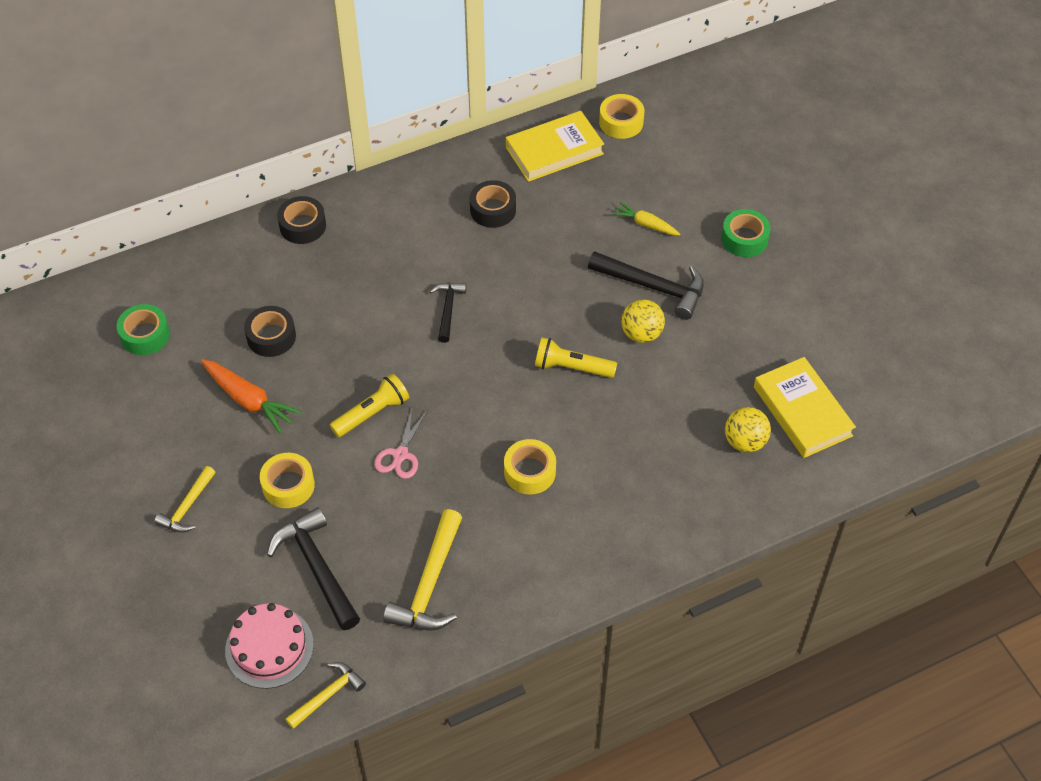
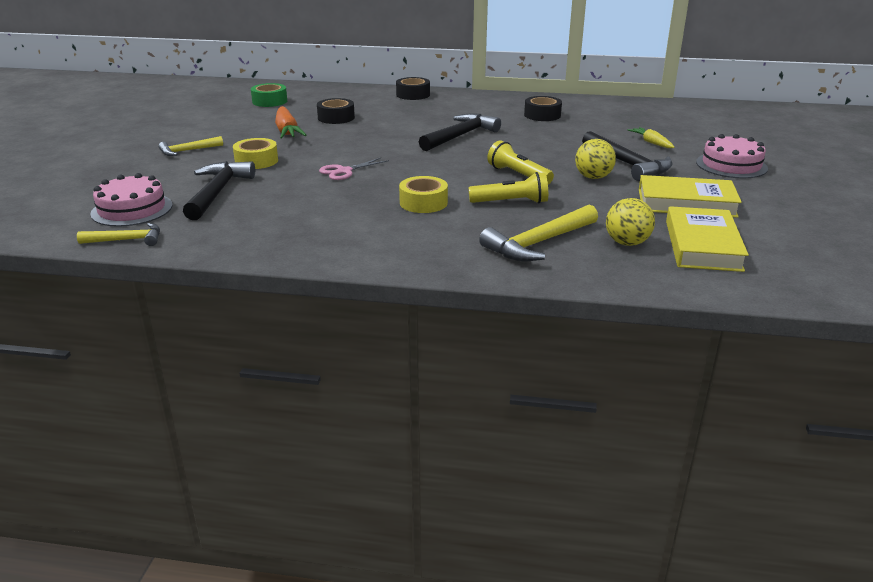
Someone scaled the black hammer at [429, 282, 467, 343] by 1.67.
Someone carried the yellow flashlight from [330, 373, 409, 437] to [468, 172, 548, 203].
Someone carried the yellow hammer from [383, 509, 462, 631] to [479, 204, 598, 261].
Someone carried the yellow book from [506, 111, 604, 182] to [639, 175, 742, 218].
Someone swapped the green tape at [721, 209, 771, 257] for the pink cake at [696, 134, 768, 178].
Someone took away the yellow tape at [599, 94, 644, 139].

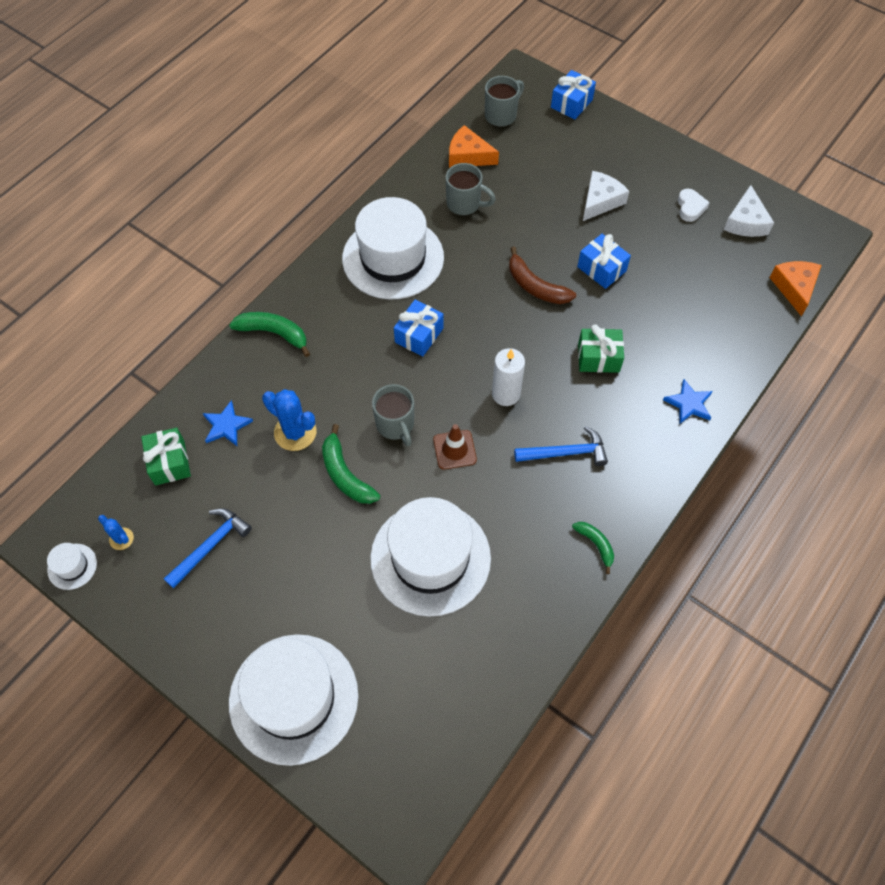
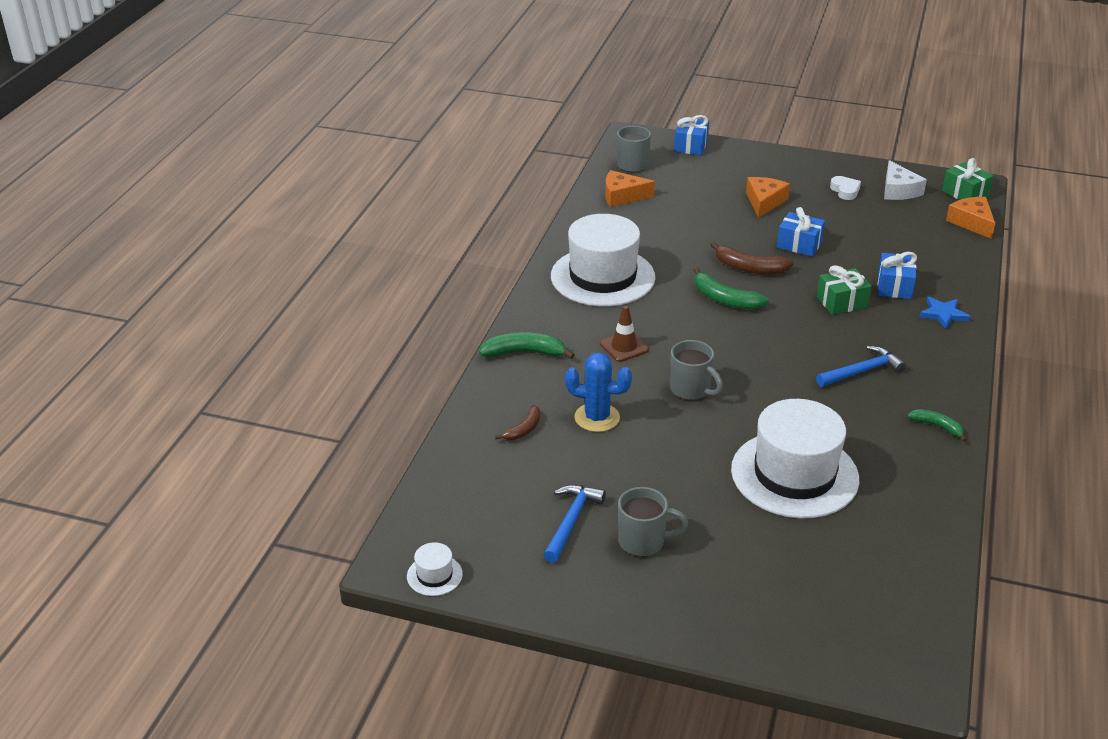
Someone swapped the blue star at [203, 400, 253, 446] for the brown banana at [495, 405, 540, 440].
Someone carried the brown traffic cone from [433, 424, 477, 470] to [600, 306, 649, 362].
Someone carried the grey mug from [446, 163, 496, 215] to [618, 487, 688, 556].
Someone carried the green banana from [322, 424, 380, 504] to [693, 267, 769, 310].
Someone repainted the white cheese at [583, 171, 629, 221], which became the orange cheese at [746, 177, 790, 218].
Someone carried the blue gift from [394, 300, 443, 357] to [877, 252, 917, 299].
Someone carried the green gift from [141, 428, 191, 486] to [942, 158, 993, 200].
Someone took away the blue cactus at [98, 515, 134, 550].
Someone took away the white hat at [229, 634, 358, 766].
Someone took away the white candle at [492, 348, 525, 406].

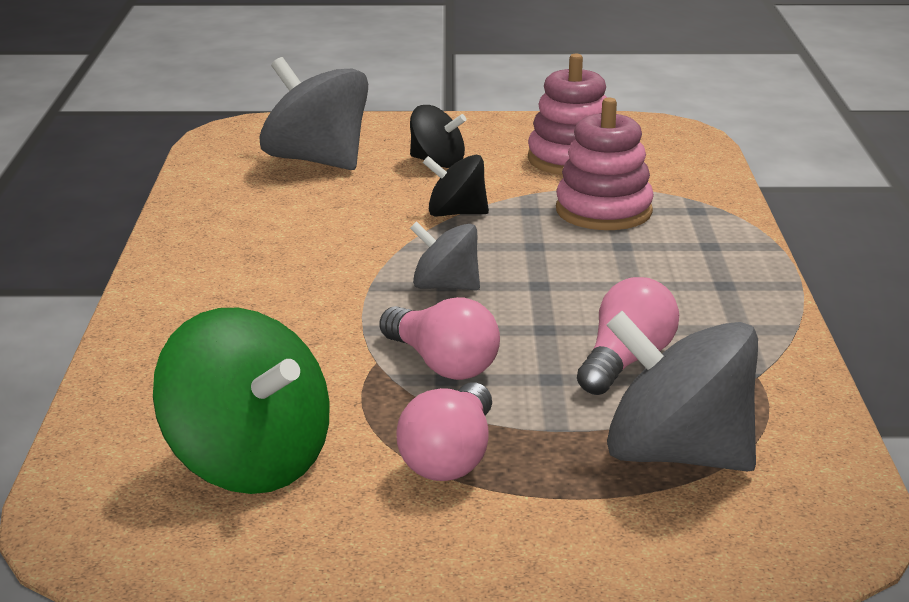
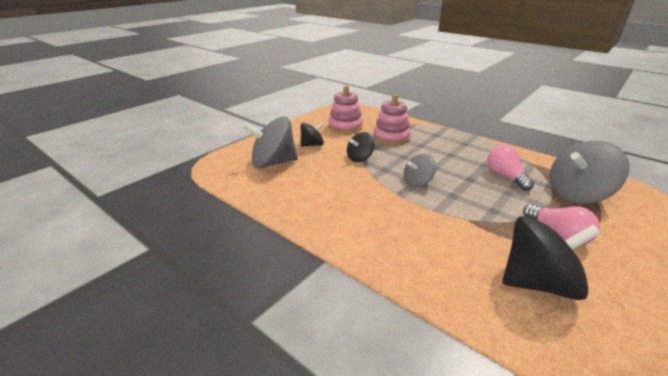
Someone repainted the green spinning top at [153, 308, 329, 494], which became the black spinning top at [502, 216, 601, 300].
Someone took away the pink light bulb at [380, 297, 500, 380].

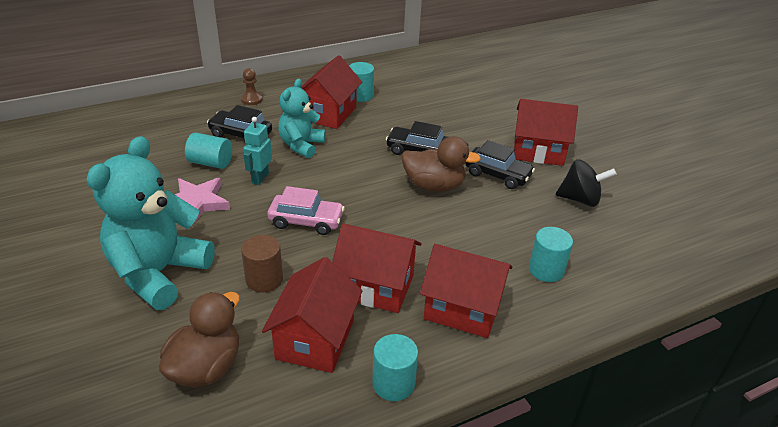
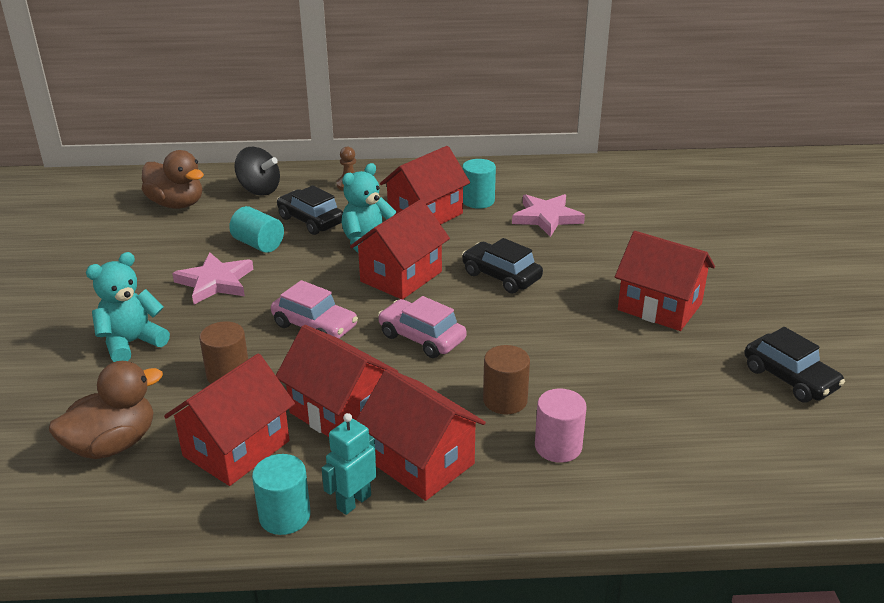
Someone scaled the turquoise teddy bear at [86, 136, 215, 310] by 0.60.
Someone carried the brown duck from [402, 136, 481, 192] to [142, 150, 204, 209].
Someone carried the black spinning top from [556, 159, 617, 207] to [234, 147, 280, 196].
Someone carried the turquoise robot from [243, 117, 272, 185] to [321, 413, 376, 515].
Someone put down the red house at [350, 199, 450, 299].
Someone put down the pink car at [378, 296, 466, 358].
Someone put down the brown cylinder at [483, 345, 530, 414].
Someone put down the pink star at [512, 194, 585, 237].
Someone repainted the turquoise cylinder at [529, 227, 573, 282], which became the pink cylinder at [535, 388, 587, 463].
Someone carried the black car from [465, 140, 535, 189] to [745, 327, 845, 402].

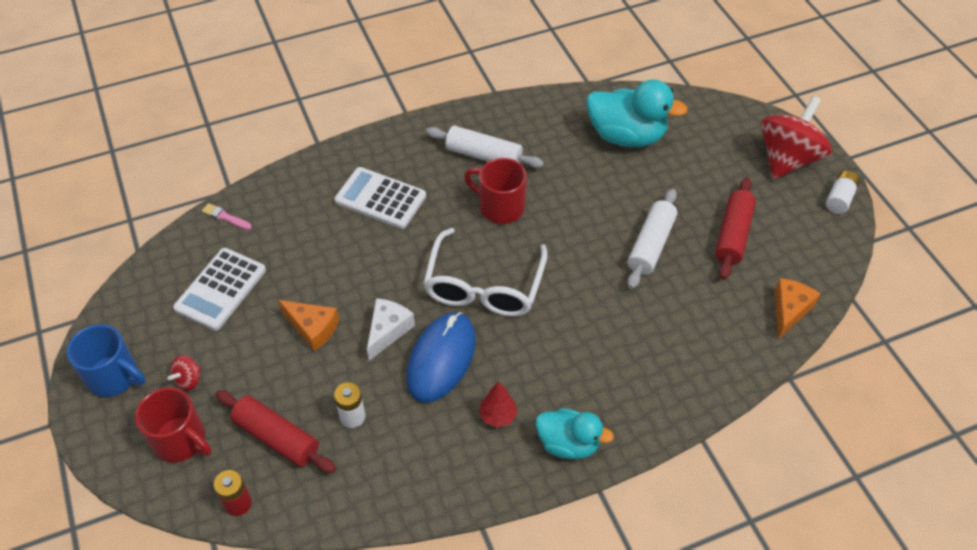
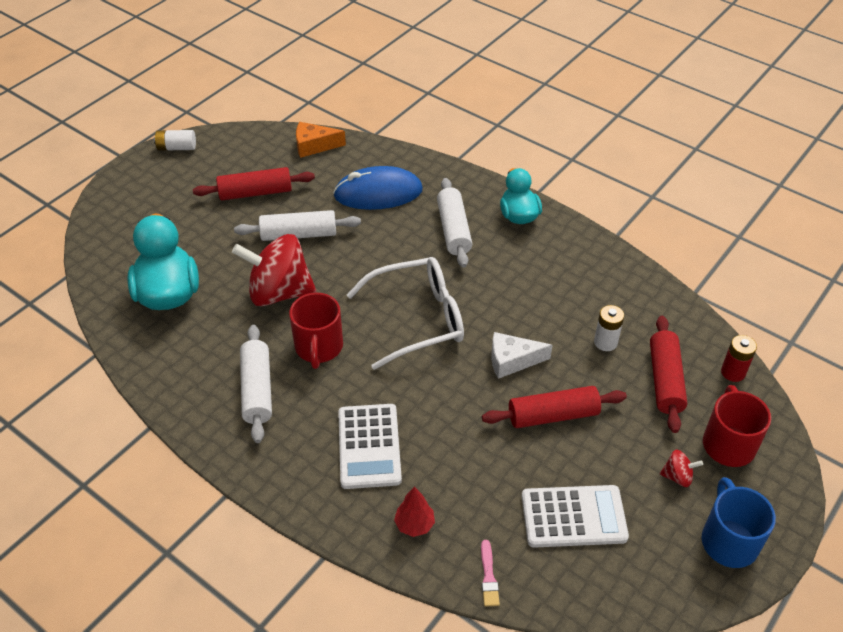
Someone carried the red spinning top from [760, 96, 832, 179] to [232, 234, 316, 306].
Someone carried the blue mouse from [406, 312, 475, 403] to [333, 166, 423, 210].
Someone carried the red tree from [479, 382, 517, 428] to [394, 486, 435, 537].
Someone put down the white rolling pin at [437, 178, 472, 268].
Someone swapped the orange cheese at [278, 300, 339, 351] for the red rolling pin at [482, 386, 627, 428].

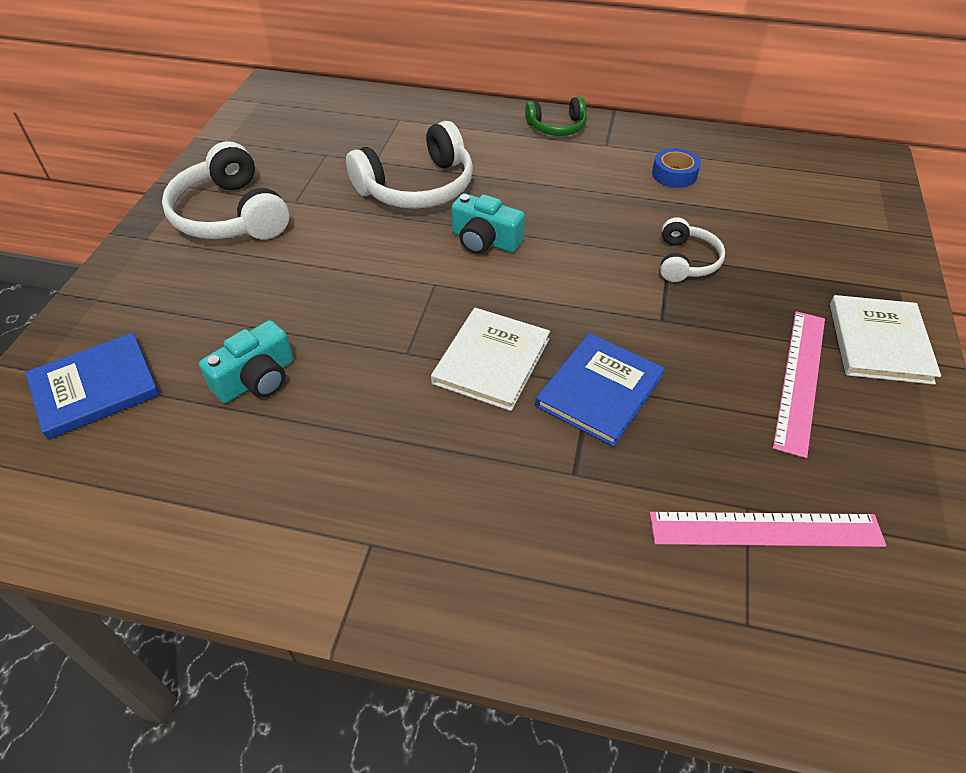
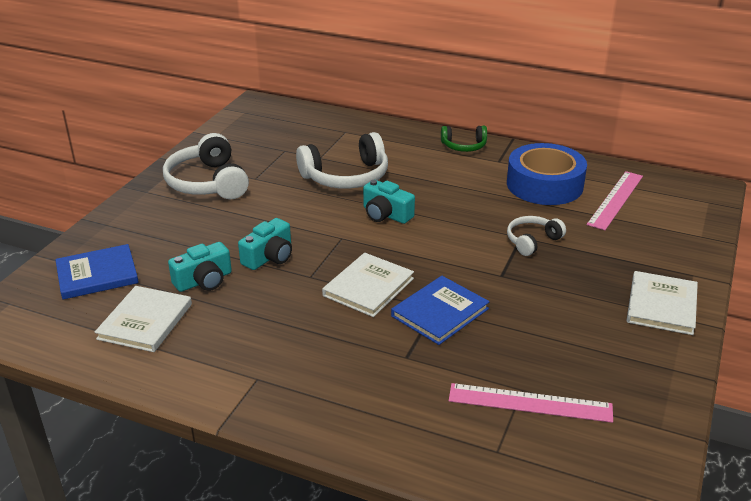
Someone put down the white book at [95, 286, 192, 352].
Someone put down the turquoise camera at [238, 218, 292, 270].
Someone scaled the blue tape at [652, 148, 701, 188] by 2.19.
Someone rotated the white headphones at [660, 217, 725, 282] by 150 degrees counterclockwise.
Someone carried the pink ruler from [773, 311, 825, 458] to [587, 171, 643, 230].

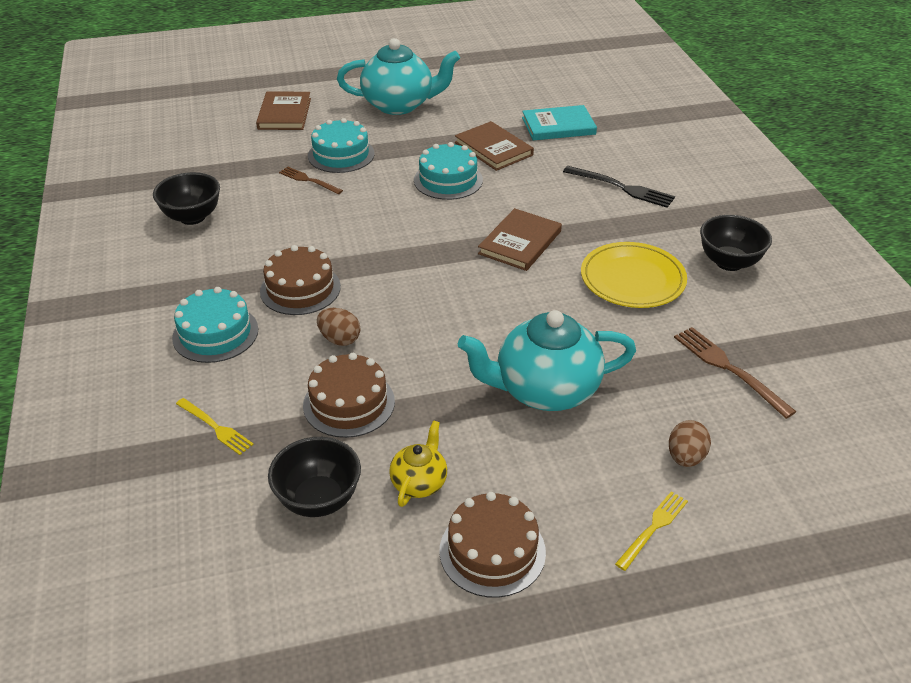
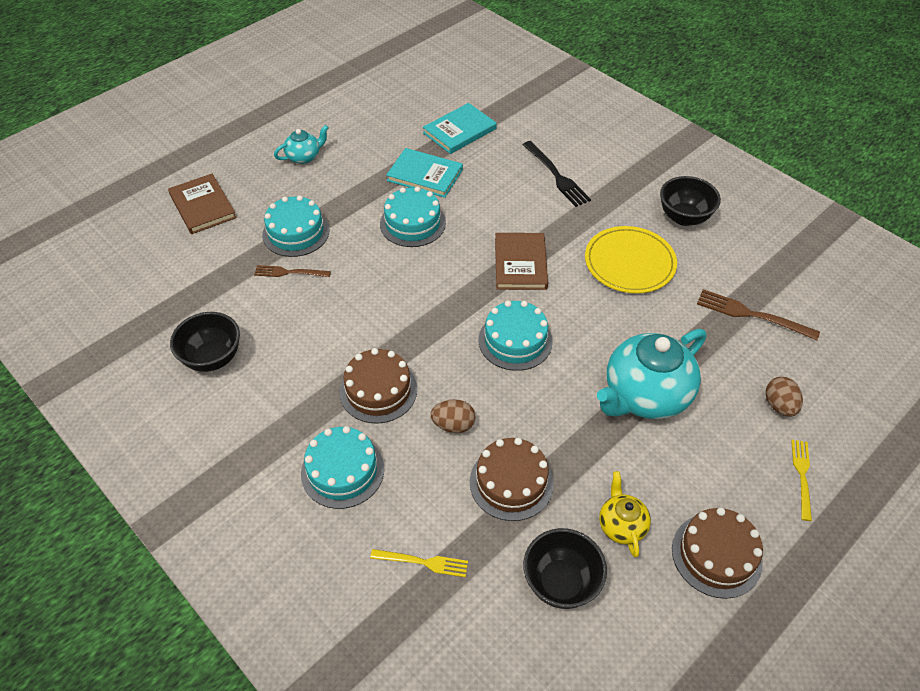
Someone scaled the turquoise teapot at [337, 38, 460, 115] by 0.50.
Someone repainted the brown book at [455, 121, 534, 171], which became the turquoise book at [386, 148, 463, 198].
Someone put down the turquoise cake at [479, 301, 553, 371].
Someone rotated the black fork at [563, 166, 675, 208] by 60 degrees clockwise.

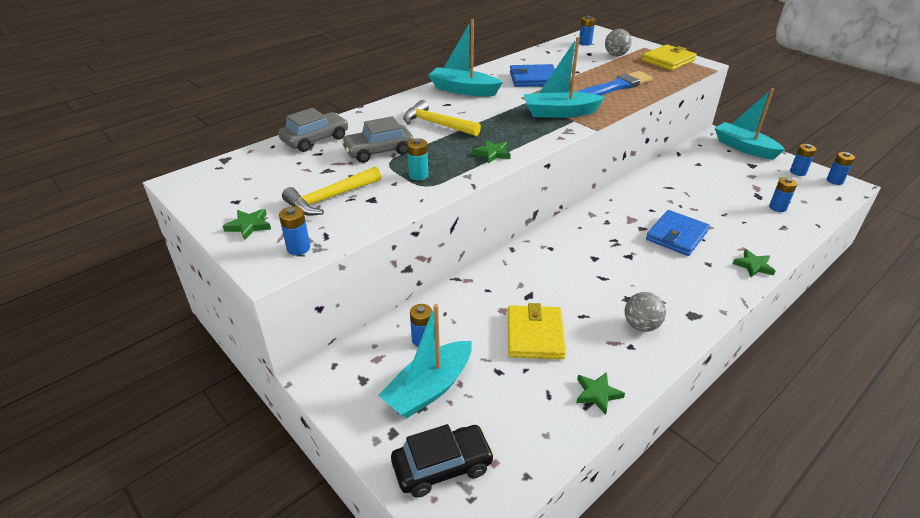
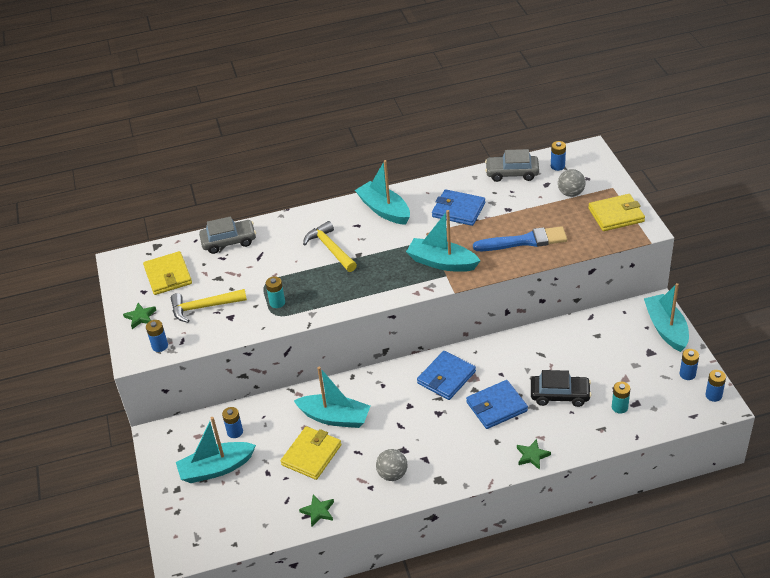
Someone put down the yellow wallet at [143, 251, 192, 295].
Someone put down the turquoise boat at [294, 367, 370, 428].
Someone put down the blue wallet at [417, 351, 476, 400].
Someone carried the grey car from [341, 116, 414, 163] to [485, 149, 539, 182].
Someone carried the black car from [391, 424, 495, 498] to [531, 370, 592, 407].
Someone repainted the blue battery at [769, 177, 797, 212], which became the turquoise battery at [612, 382, 630, 414].
Someone took away the green star at [472, 139, 511, 164].

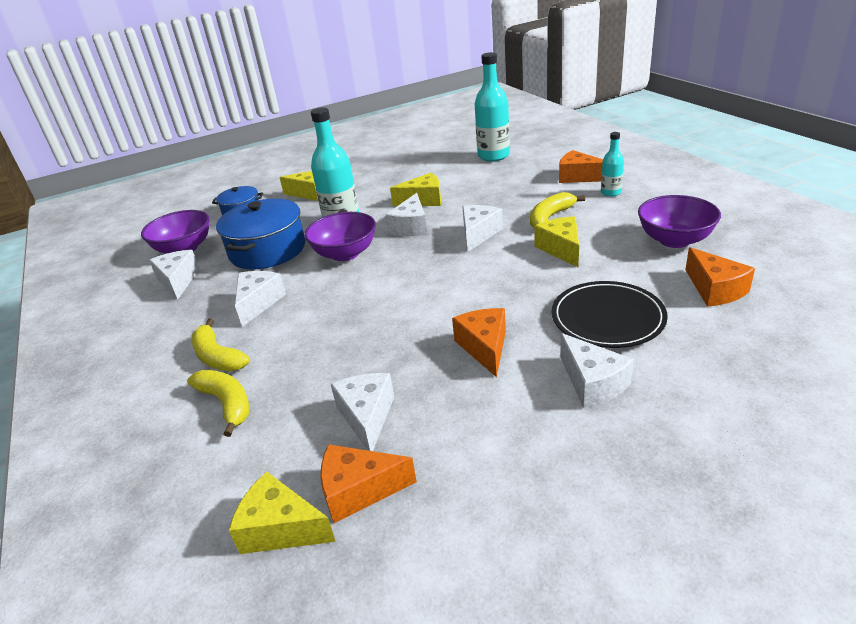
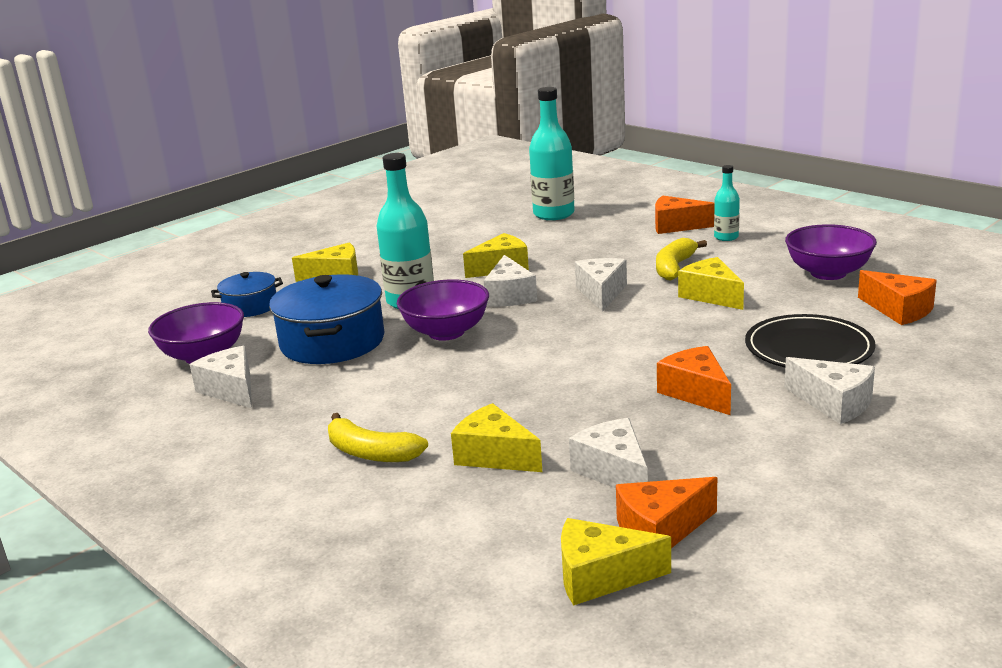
Someone put down the yellow cheese at [451, 403, 542, 472].
Someone took away the yellow banana at [187, 370, 250, 437].
Someone took away the white cheese at [235, 271, 286, 327].

